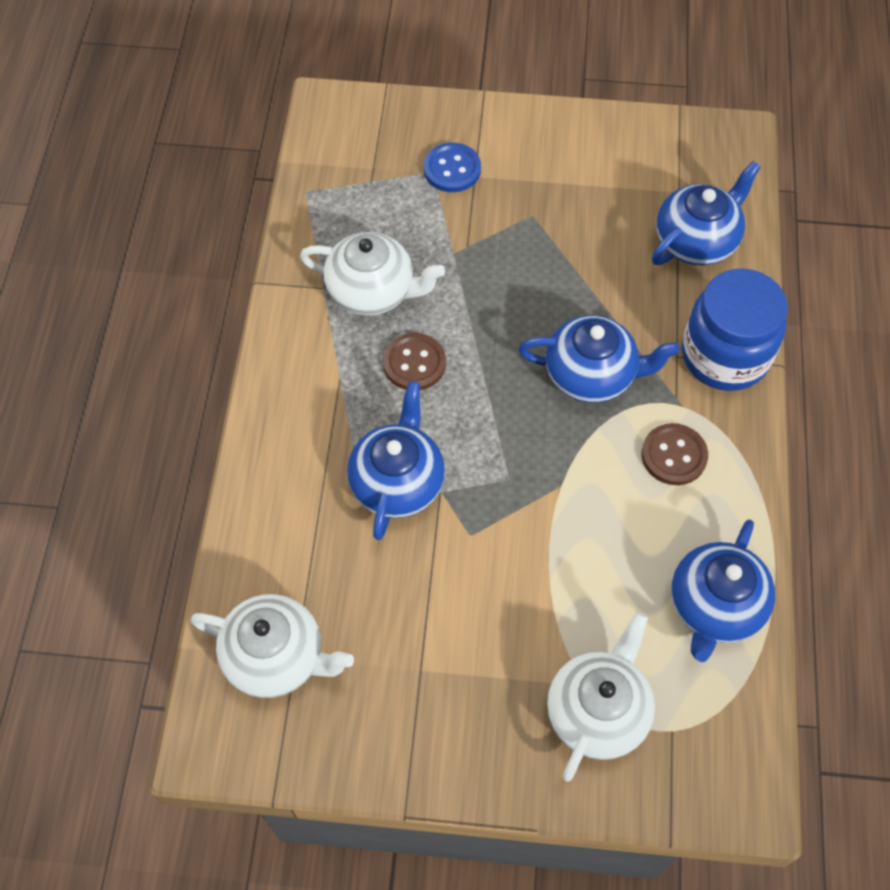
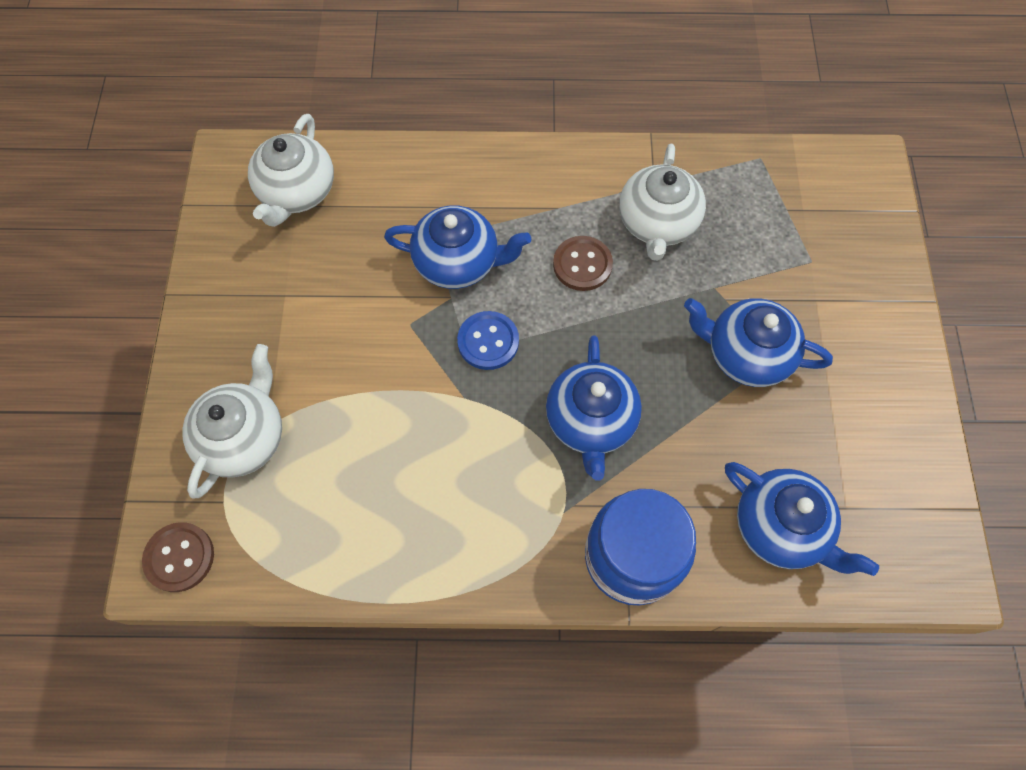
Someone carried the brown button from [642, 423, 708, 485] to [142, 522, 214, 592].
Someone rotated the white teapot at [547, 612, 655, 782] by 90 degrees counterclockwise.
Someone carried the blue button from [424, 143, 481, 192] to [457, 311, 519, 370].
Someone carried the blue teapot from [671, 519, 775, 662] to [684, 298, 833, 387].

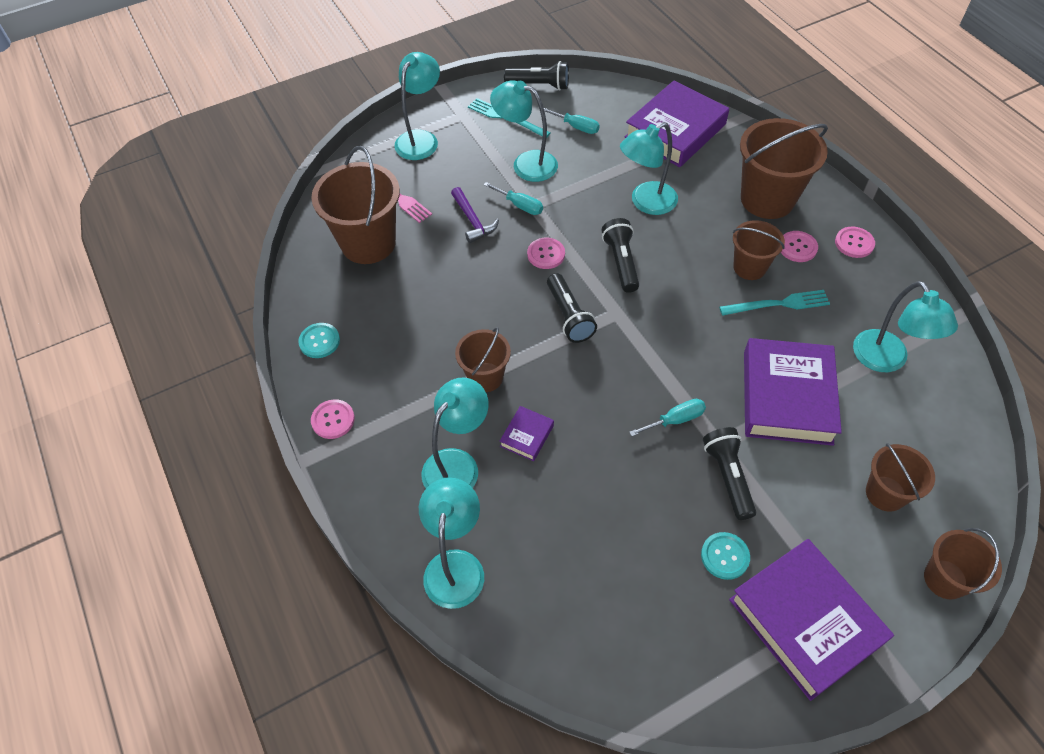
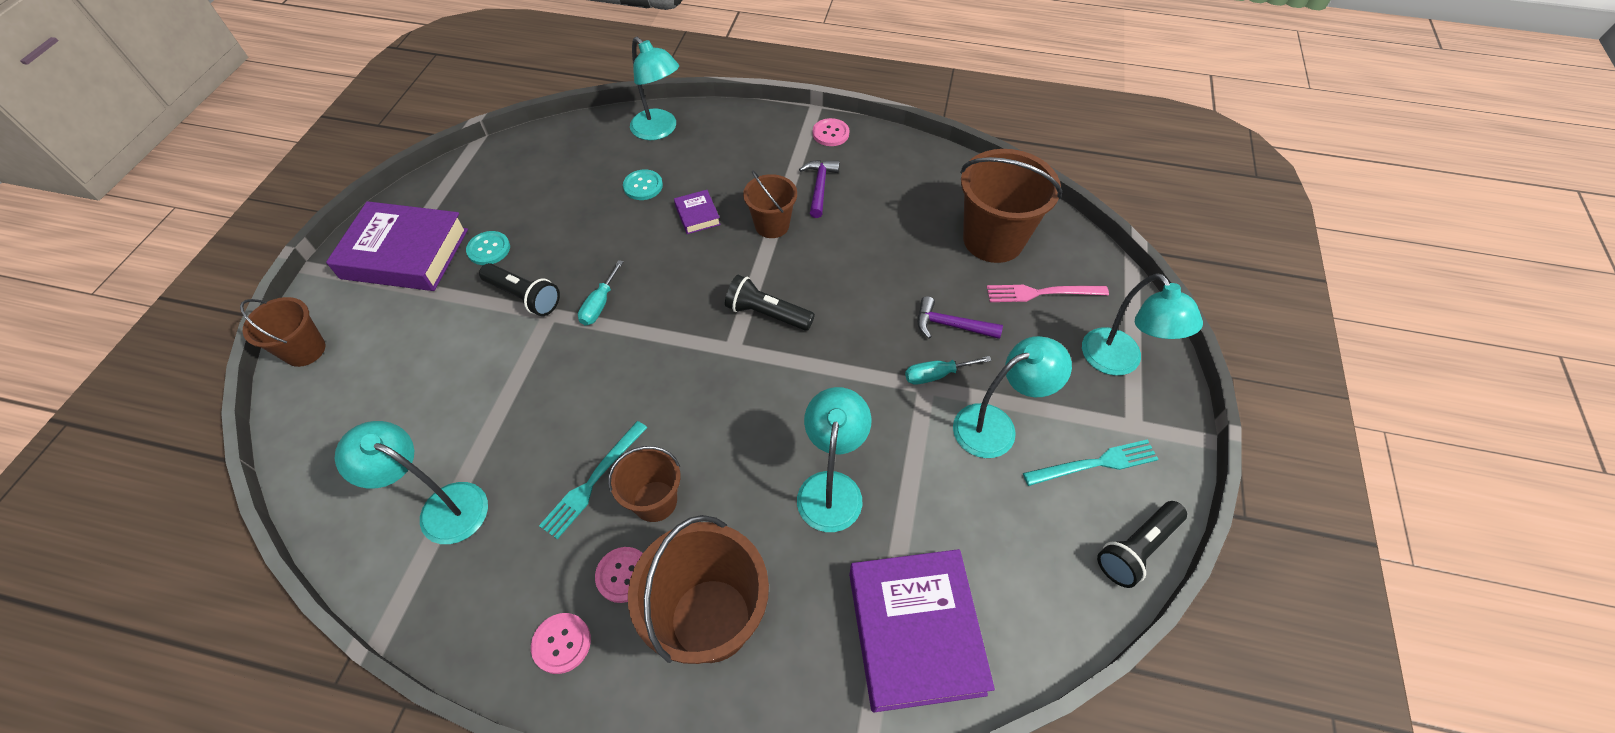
Someone carried the turquoise button from [298, 323, 340, 358] to [623, 169, 663, 200].
Someone put down the purple hammer at [799, 160, 840, 218].
Someone took away the turquoise lamp at [422, 377, 489, 488].
Someone took away the pink button at [527, 238, 565, 269].
Someone took away the turquoise screwdriver at [544, 108, 600, 134].
Someone took away the black flashlight at [602, 218, 639, 293].
Someone took away the purple book at [744, 338, 842, 446].
Someone took away the brown bucket at [866, 443, 935, 512].

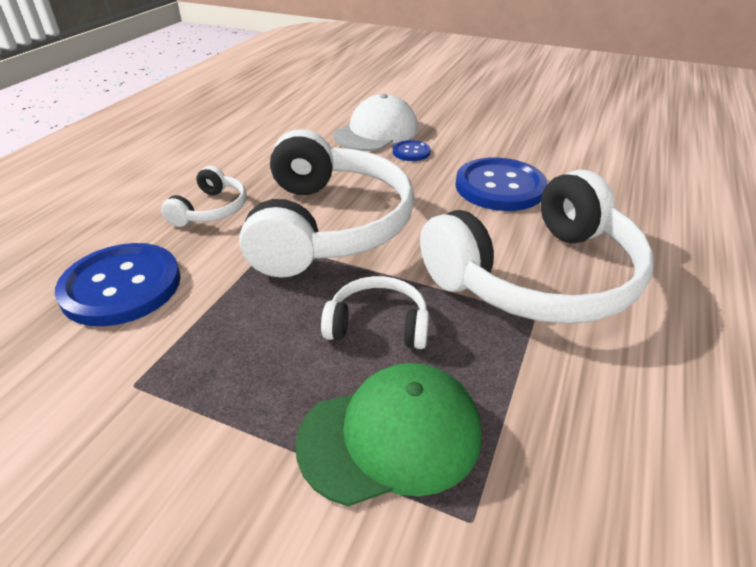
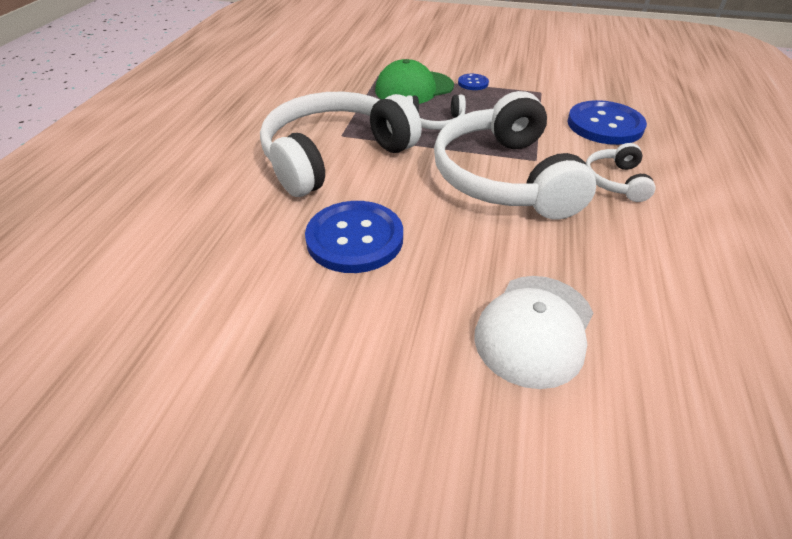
Someone carried the blue button from [393, 140, 431, 161] to [458, 74, 489, 90].

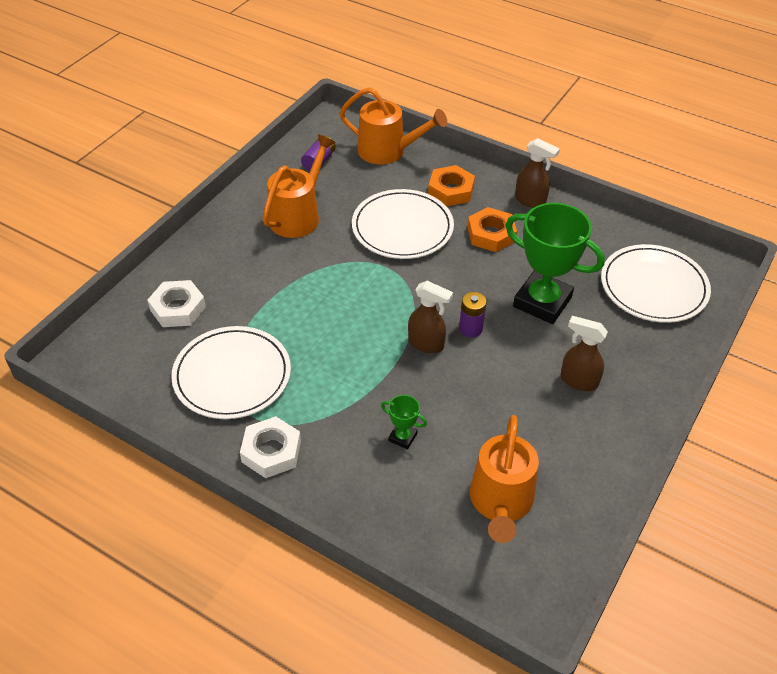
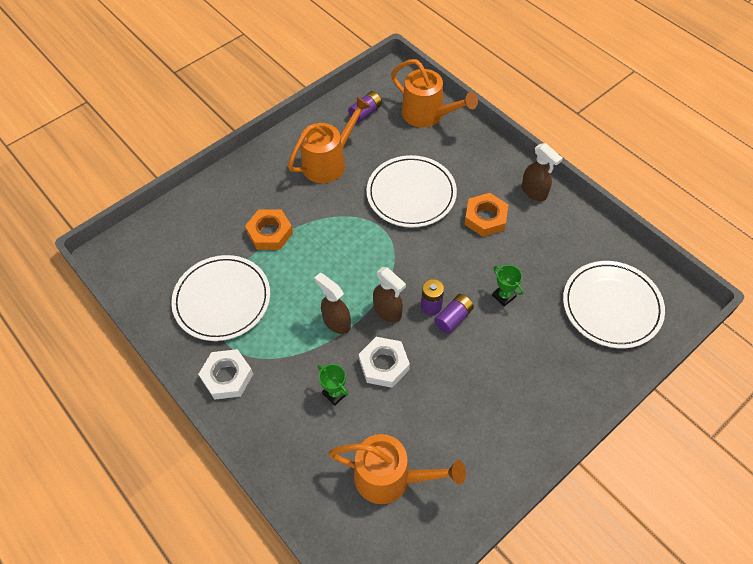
Someone carried the orange nut from [428, 165, 475, 206] to [245, 209, 293, 250].
Someone carried the brown spray bottle from [561, 316, 608, 391] to [314, 273, 351, 334].
Someone rotated the orange watering can at [470, 415, 539, 543] by 105 degrees counterclockwise.
Someone carried the white nut from [148, 280, 206, 327] to [359, 337, 410, 388].
Someone put down the purple battery at [434, 294, 474, 334].
Someone scaled the green trophy at [505, 203, 605, 324] by 0.43.

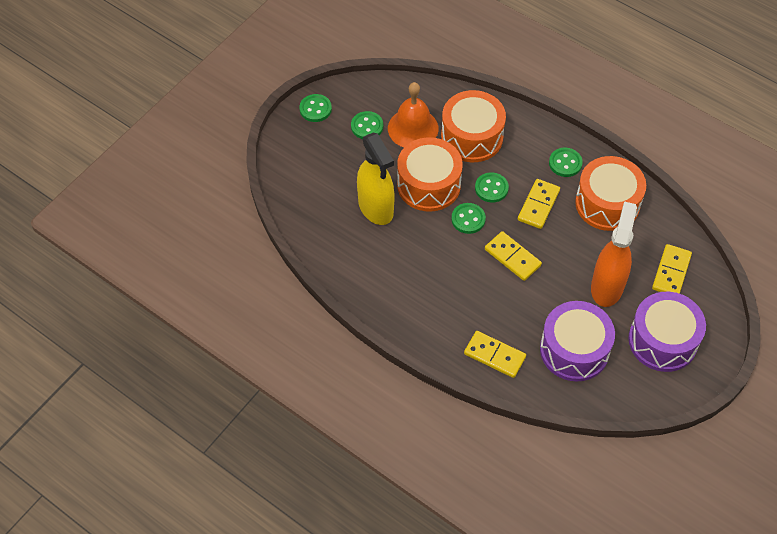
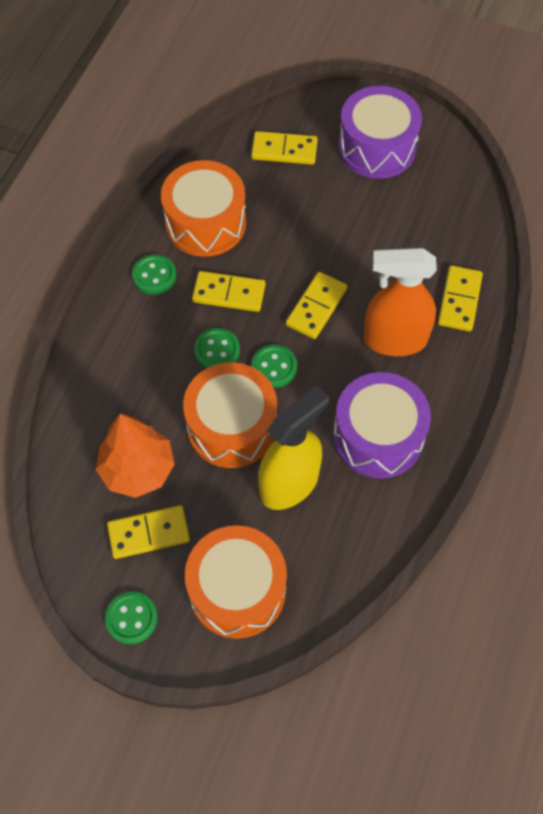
Someone swapped the orange bell at [388, 82, 439, 147] for the orange tree at [96, 413, 175, 498].
Someone swapped the green button at [351, 111, 383, 139] for the yellow domino at [107, 505, 190, 559].
Someone carried the orange drum from [441, 90, 506, 162] to [185, 525, 287, 639].
Someone carried the purple drum from [540, 301, 615, 381] to [333, 372, 431, 478].
Someone carried the orange spray bottle from [591, 201, 637, 307] to [363, 248, 437, 356].

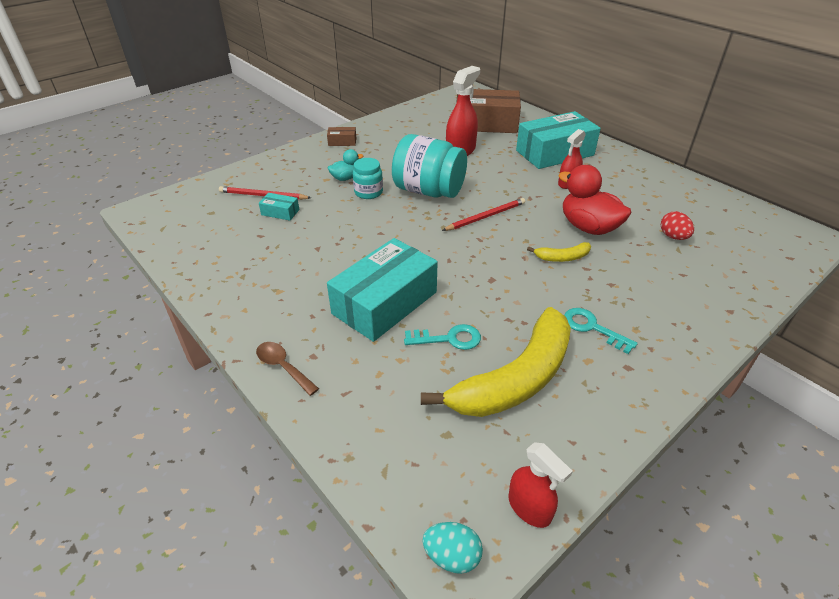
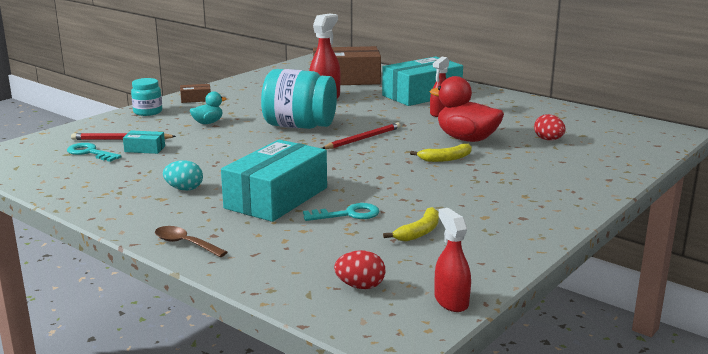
Someone carried the turquoise key from [564, 308, 638, 354] to [67, 143, 122, 162].
Someone carried the turquoise jar from [353, 158, 383, 199] to [131, 78, 162, 116].
Someone carried the turquoise egg from [422, 522, 483, 574] to [163, 160, 203, 191].
Someone put down the red egg at [334, 250, 385, 289].
Someone scaled the yellow banana at [421, 307, 571, 417] by 0.43.
Someone rotated the red spray bottle at [509, 442, 573, 528] by 150 degrees counterclockwise.

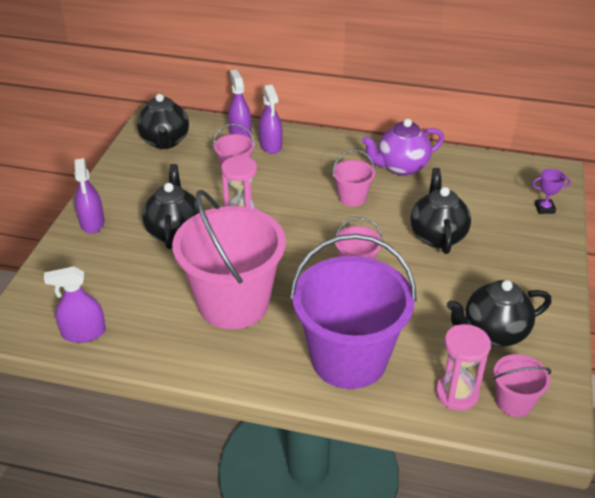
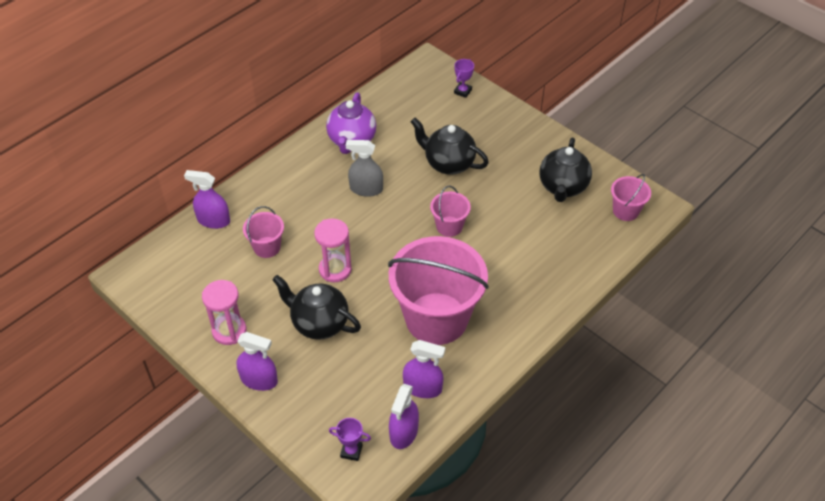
Someone carried the pink hourglass from [436, 324, 491, 410] to [202, 280, 247, 345].
Someone put down the purple trophy at [329, 418, 371, 461].
Someone swapped the pink bucket at [333, 150, 375, 207] for the grey spray bottle at [346, 140, 383, 197].
Someone carried the purple spray bottle from [259, 85, 282, 154] to [403, 340, 445, 398].
Someone took away the black teapot at [137, 94, 189, 149].
Someone took away the purple bucket at [290, 234, 417, 389].

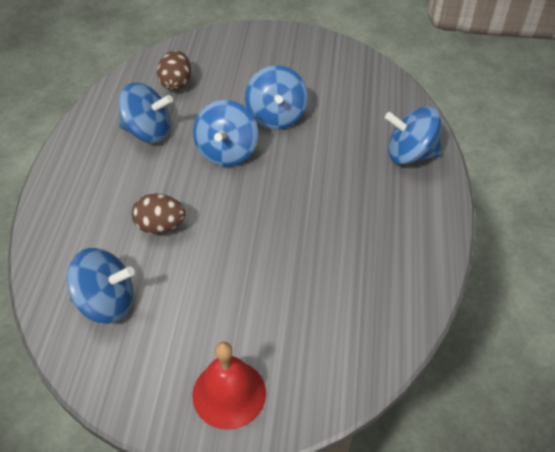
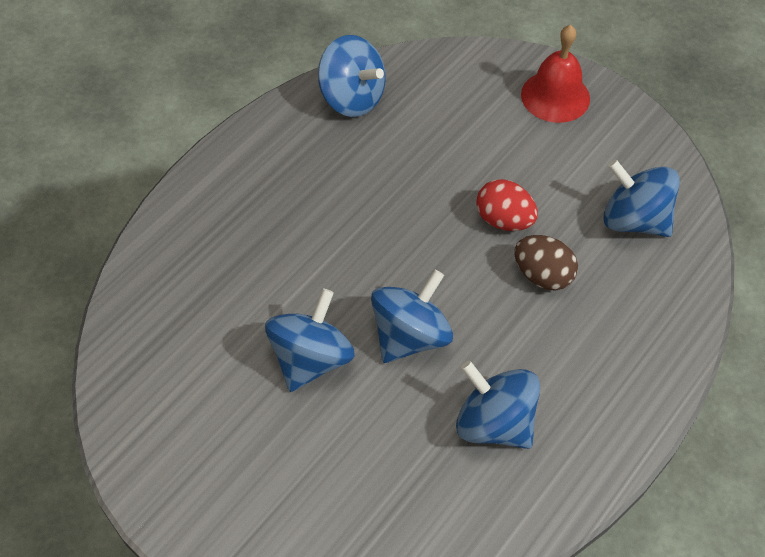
Someone carried the blue spinning top from [385, 106, 441, 165] to [318, 35, 386, 117].
Someone put down the red egg at [476, 179, 538, 231].
Someone took away the brown egg at [157, 50, 191, 91].

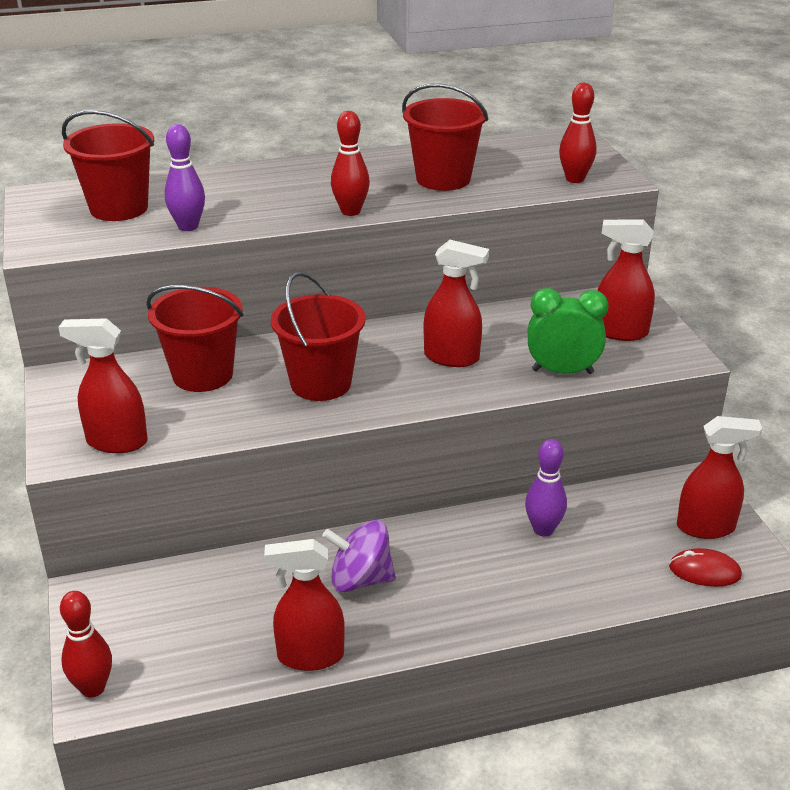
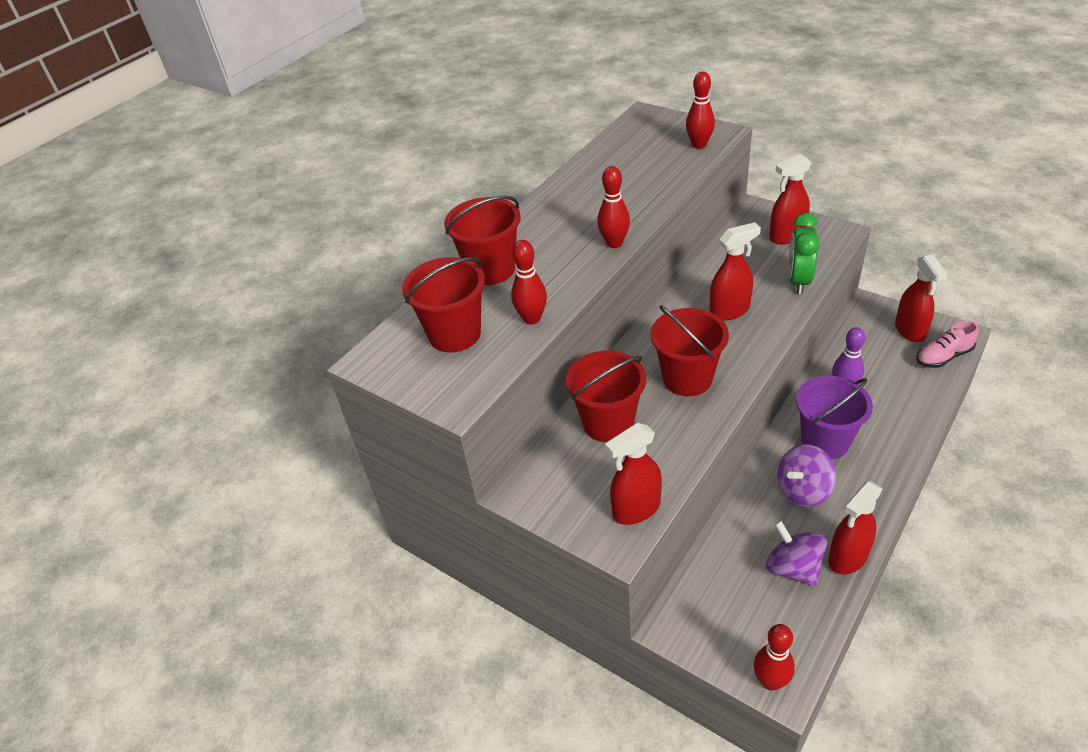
Someone carried the red bucket from [402, 83, 488, 191] to [444, 196, 521, 285].
Someone repainted the purple bowling pin at [165, 124, 205, 231], which became the red bowling pin at [511, 240, 547, 325].
Someone put down the purple spinning top at [766, 520, 827, 586].
Someone rotated the green clock at [528, 288, 609, 374] by 45 degrees counterclockwise.
Someone put down the purple bucket at [796, 376, 873, 459].
Someone rotated the red spray bottle at [677, 416, 762, 539] by 120 degrees clockwise.
Someone swapped the red mouse at [669, 548, 742, 587] for the pink shoe at [916, 320, 979, 368].

